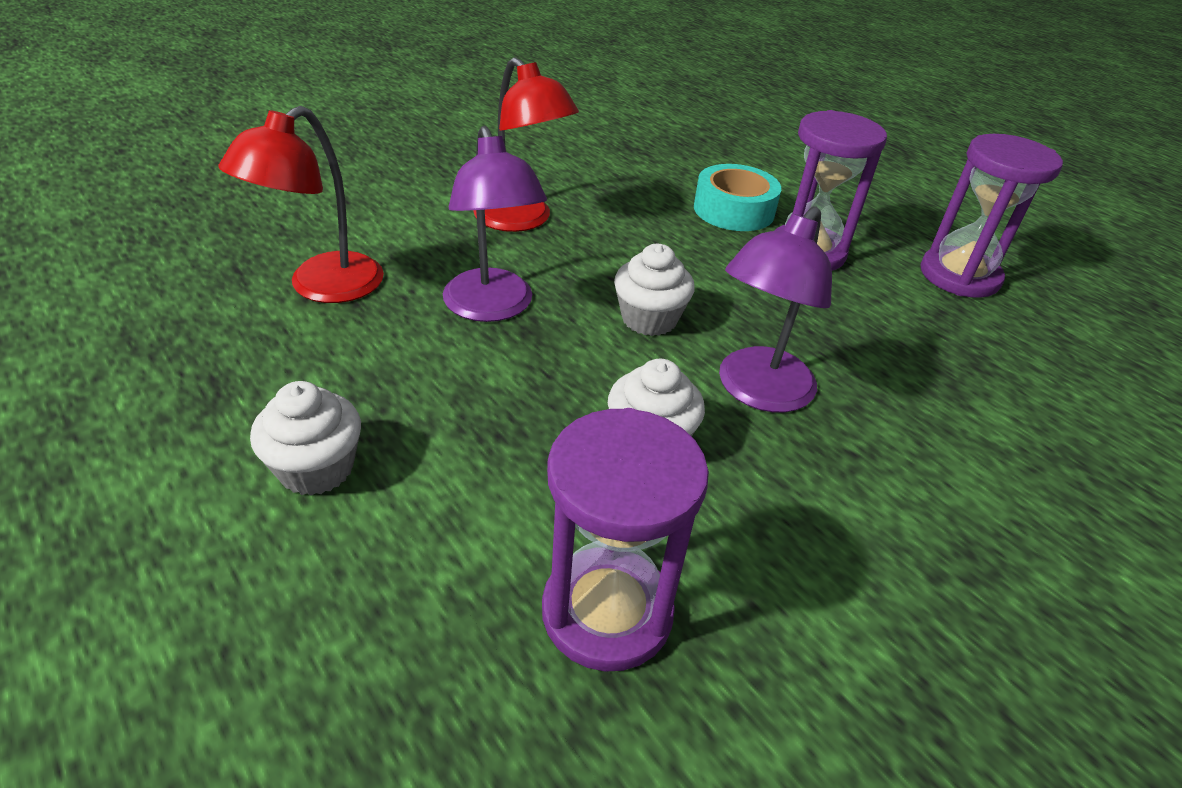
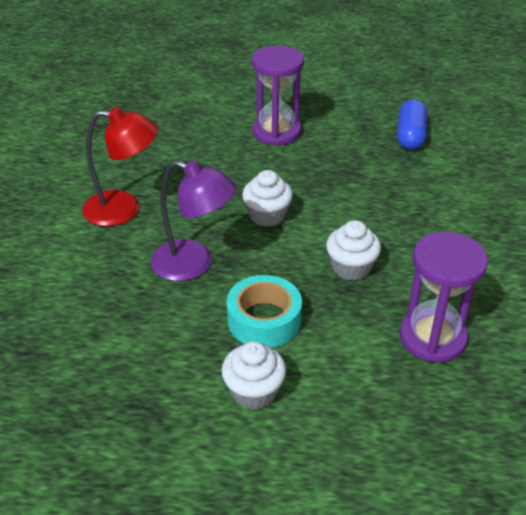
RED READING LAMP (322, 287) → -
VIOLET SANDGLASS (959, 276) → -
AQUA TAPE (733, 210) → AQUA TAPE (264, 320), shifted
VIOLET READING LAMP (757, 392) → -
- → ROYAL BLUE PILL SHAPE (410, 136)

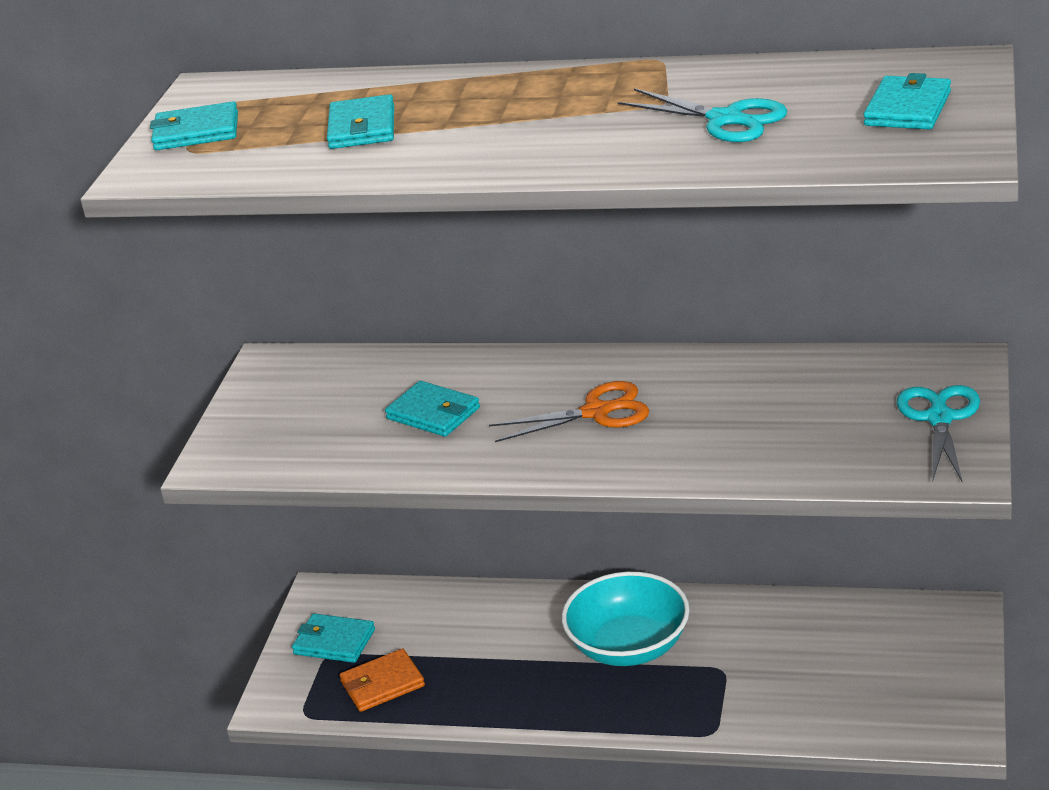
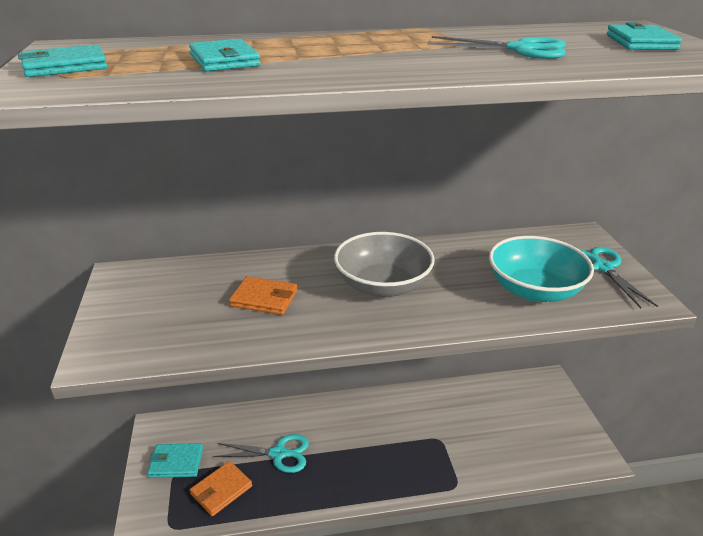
AQUA BILLFOLD (433, 413) → BRIGHT ORANGE BILLFOLD (264, 298)
BRIGHT ORANGE SHEARS (597, 412) → GRAY DEEP DISH (383, 285)
AQUA DEEP DISH (629, 646) → AQUA DEEP DISH (534, 290), shifted
- → AQUA SHEARS (279, 454)

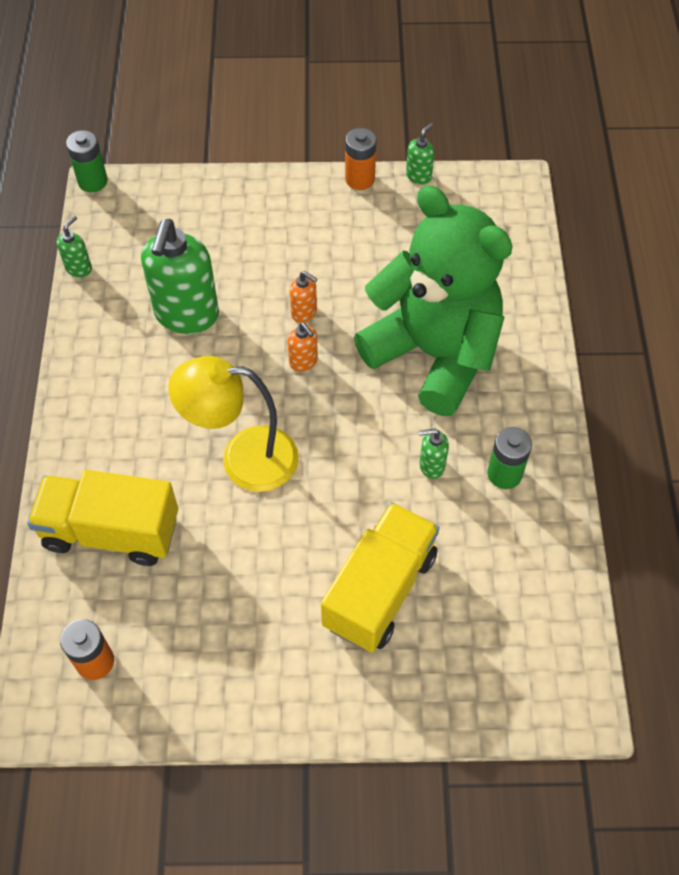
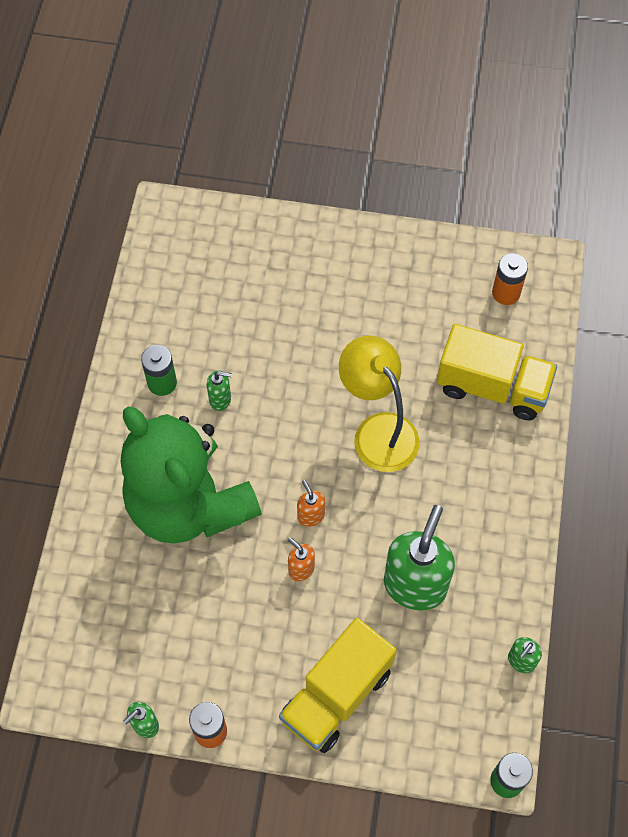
YELLOW READING LAMP (243, 459) → YELLOW READING LAMP (378, 431), 135 degrees counterclockwise
YELLOW TRUCK (379, 590) → YELLOW TRUCK (336, 695), shifted

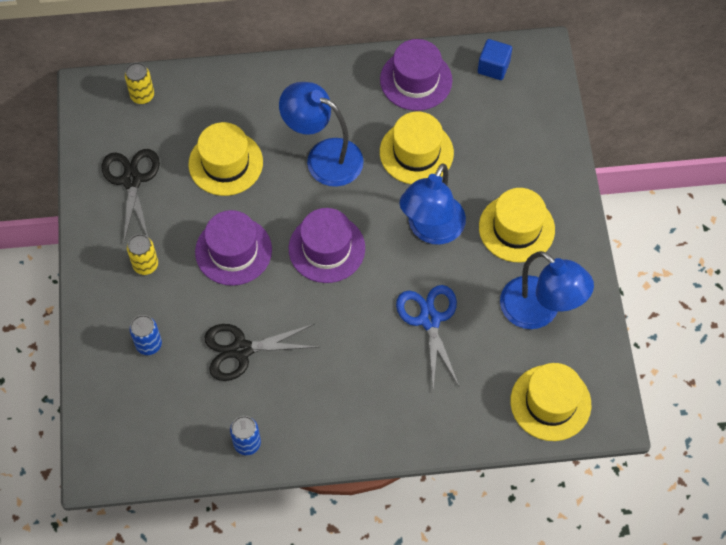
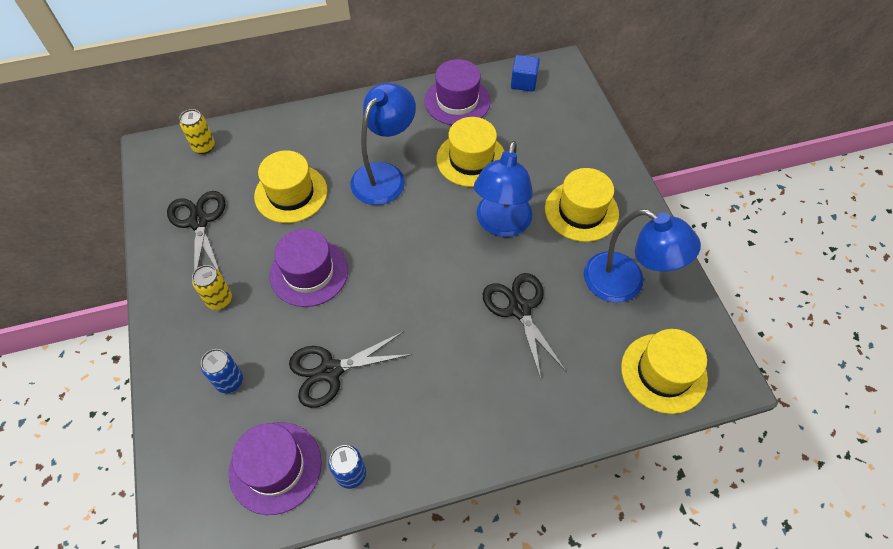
ROYAL BLUE READING LAMP (323, 157) → ROYAL BLUE READING LAMP (385, 175), 105 degrees clockwise
VIOLET HAT (326, 248) → VIOLET HAT (275, 467), shifted
ROYAL BLUE SHEARS (429, 320) → BLACK SHEARS (519, 309)

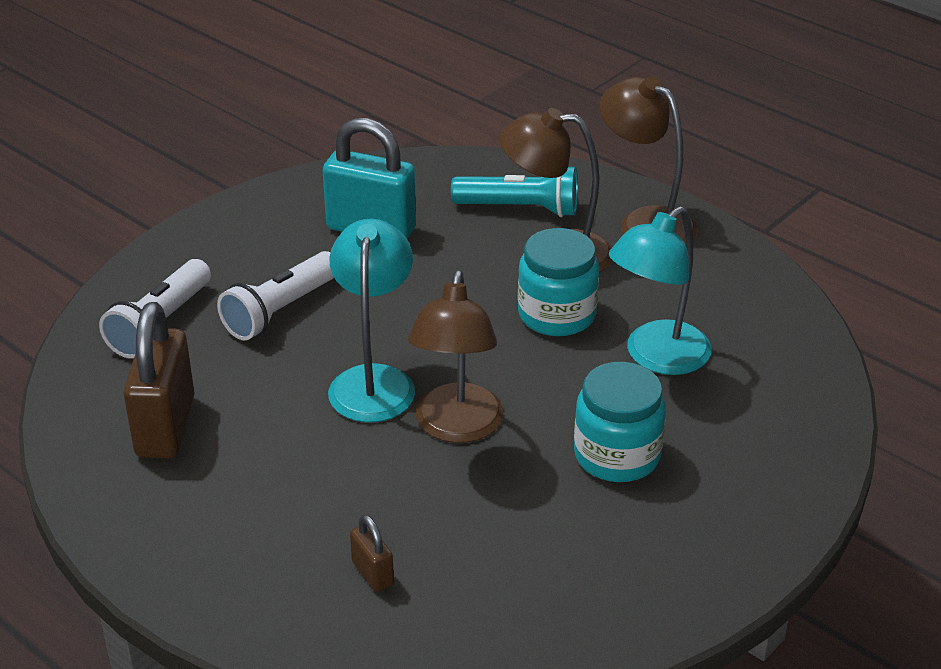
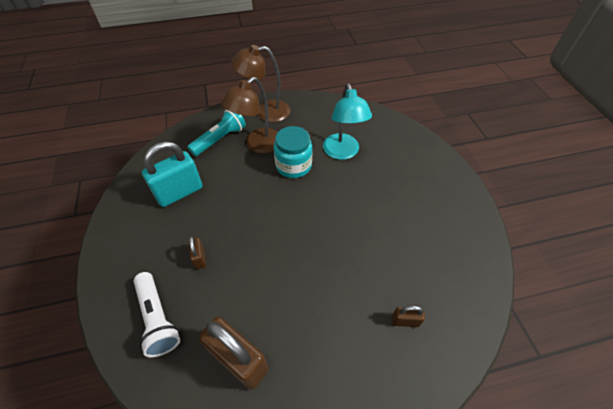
AQUA READING LAMP (373, 381) → -
PURE WHITE POCKET TORCH (280, 310) → DARK BROWN LOCK (200, 258)
DARK BROWN READING LAMP (456, 427) → -
AQUA PRESERVE JAR (617, 455) → -

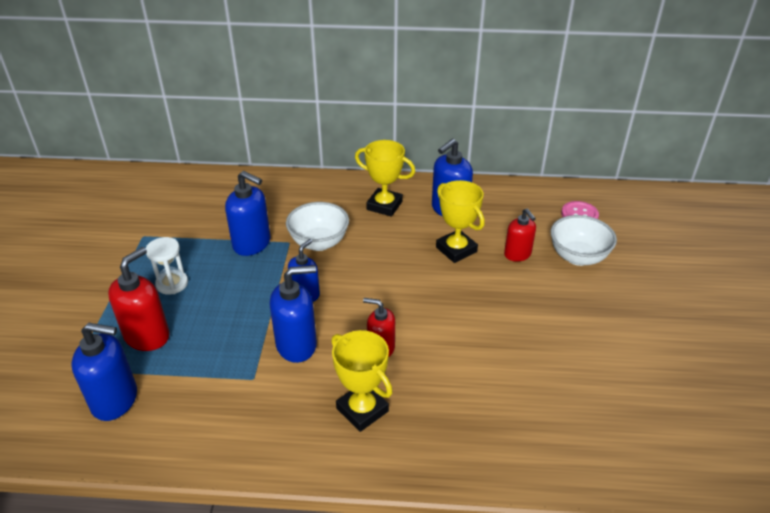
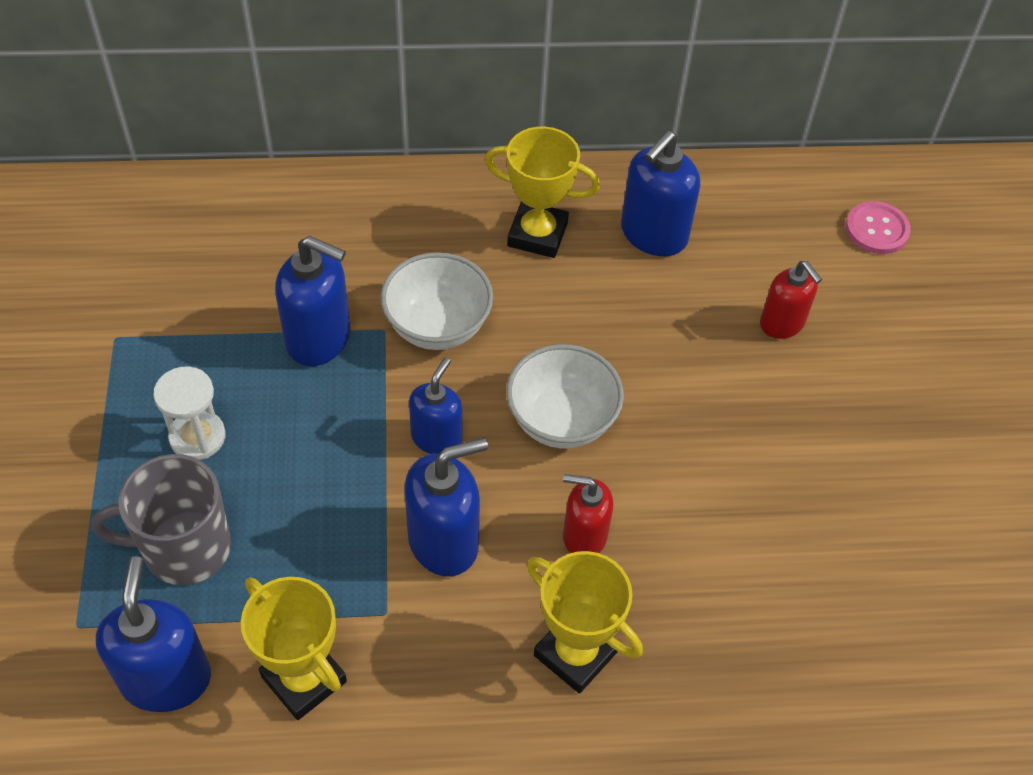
YELLOW PRIZE CUP (456, 249) → YELLOW PRIZE CUP (303, 679), shifted
PURE WHITE DEEP DISH (578, 257) → PURE WHITE DEEP DISH (561, 420), shifted
RED SOAP DISPENSER (147, 336) → GRAY MUG (184, 548)
ROYAL BLUE SOAP DISPENSER (115, 400) → ROYAL BLUE SOAP DISPENSER (166, 678), 90 degrees counterclockwise

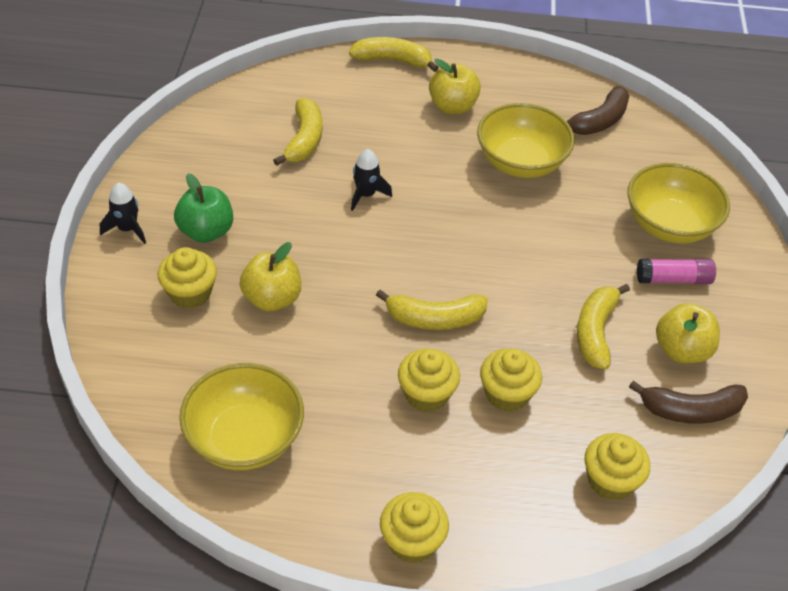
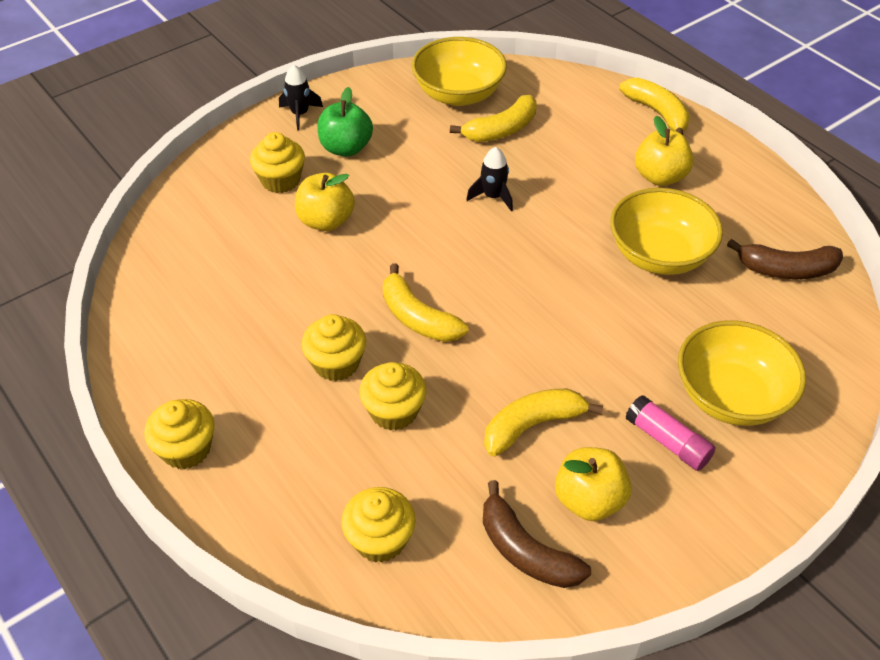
YELLOW DEEP DISH (244, 438) → YELLOW DEEP DISH (458, 94), shifted

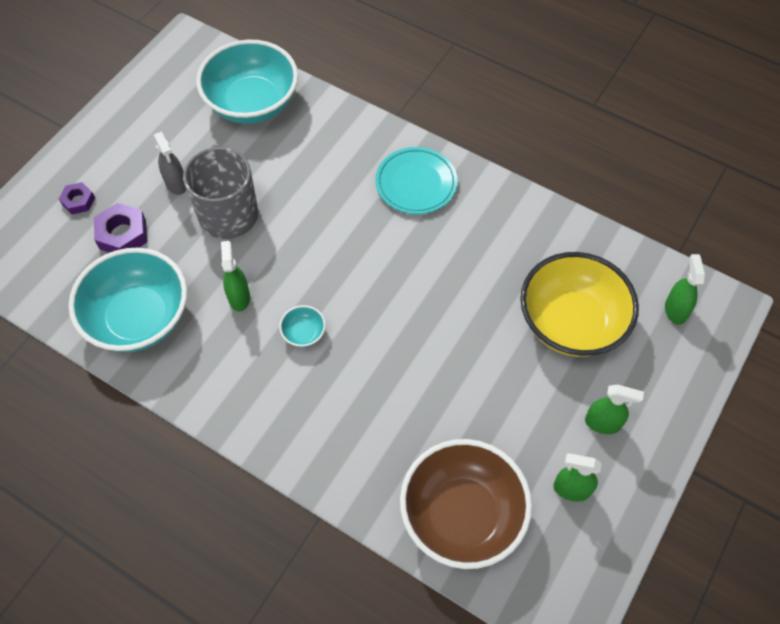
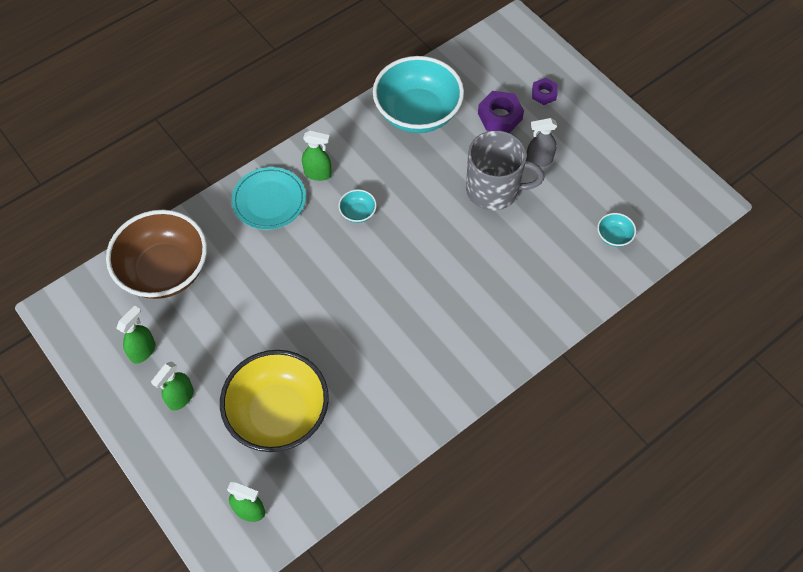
AQUA DEEP DISH (252, 103) → AQUA DEEP DISH (614, 236), x0.40
AQUA FLAT DISH (416, 183) → AQUA FLAT DISH (269, 200), shifted
EMERALD SPRAY CLEANER (239, 297) → EMERALD SPRAY CLEANER (318, 174), shifted

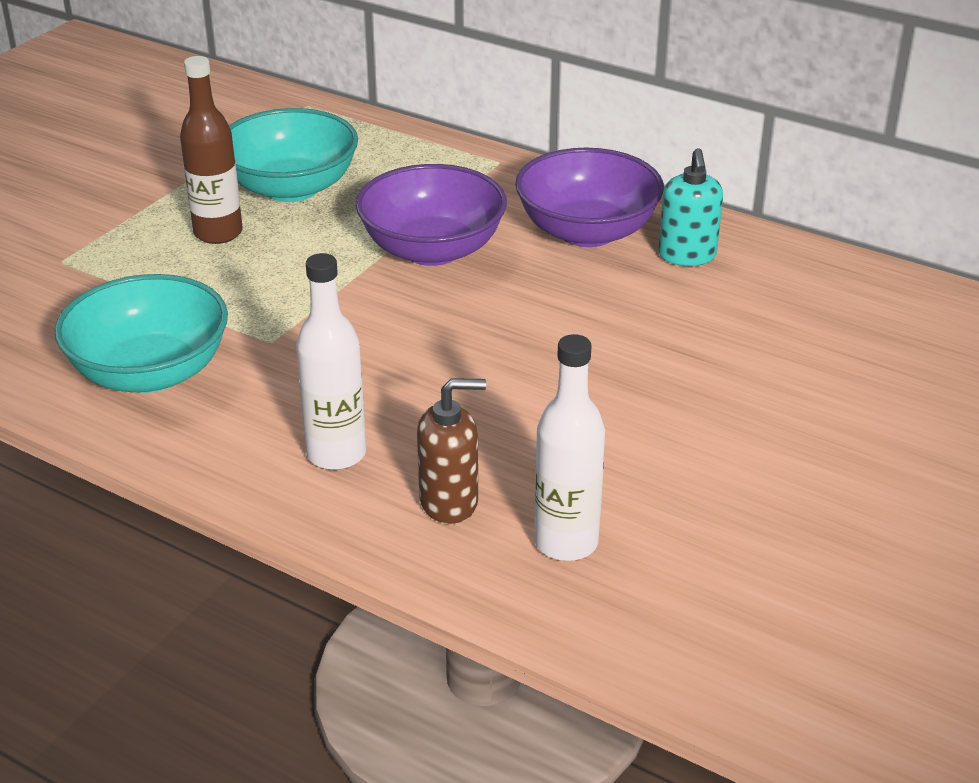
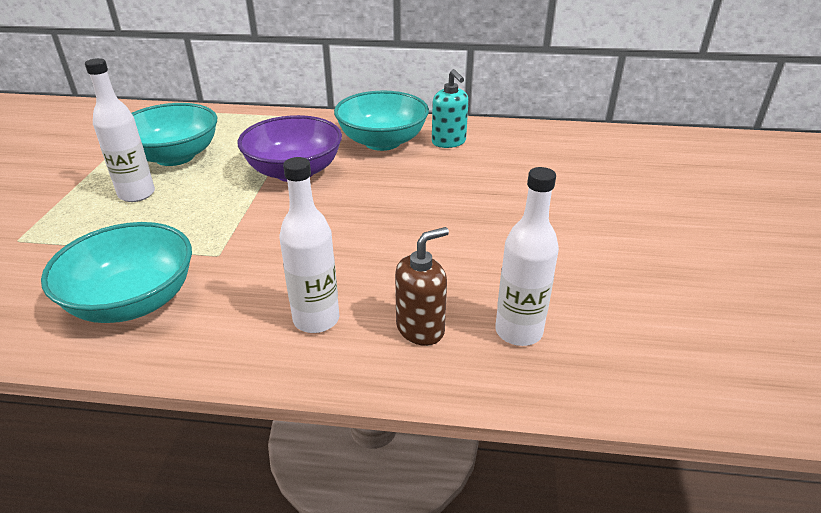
DARK BROWN BOTTLE (218, 233) → PURE WHITE BOTTLE (137, 194)
VIOLET DEEP DISH (587, 232) → AQUA DEEP DISH (382, 142)

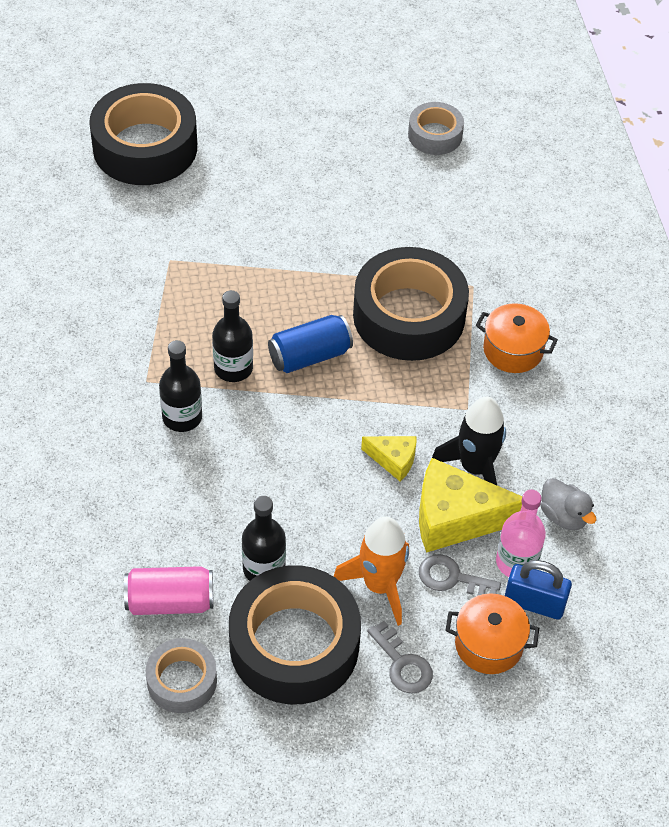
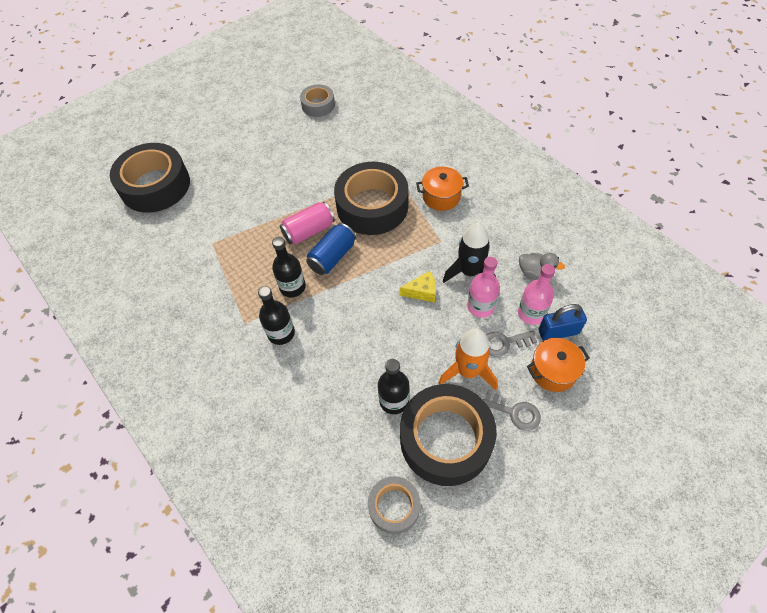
YELLOW CHEESE WEDGE (456, 518) → ROSE-PINK BOTTLE (480, 306)
ROSE-PINK CAN (170, 602) → ROSE-PINK CAN (309, 231), shifted

